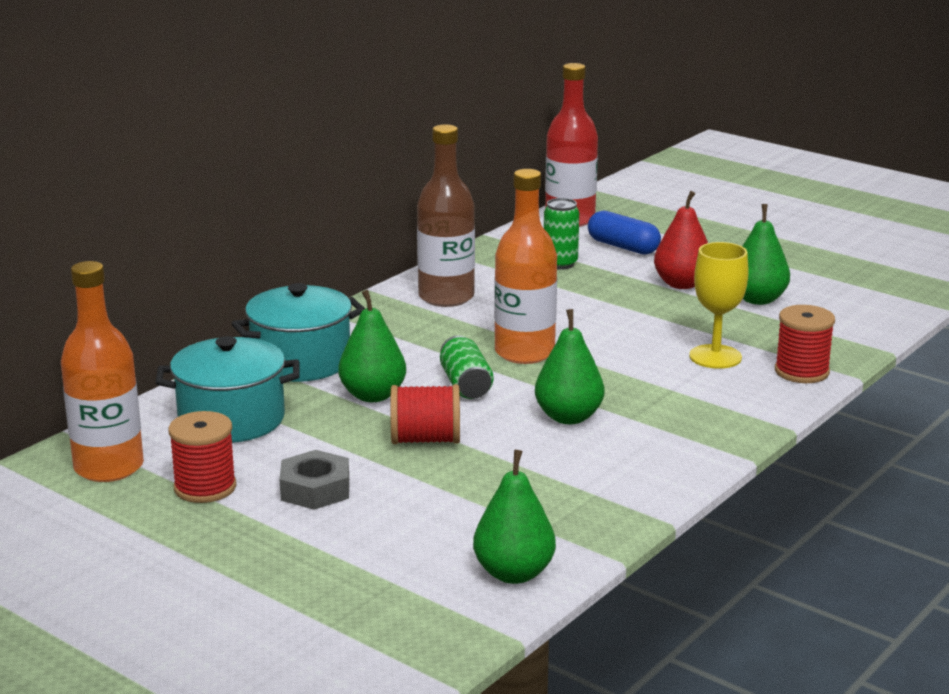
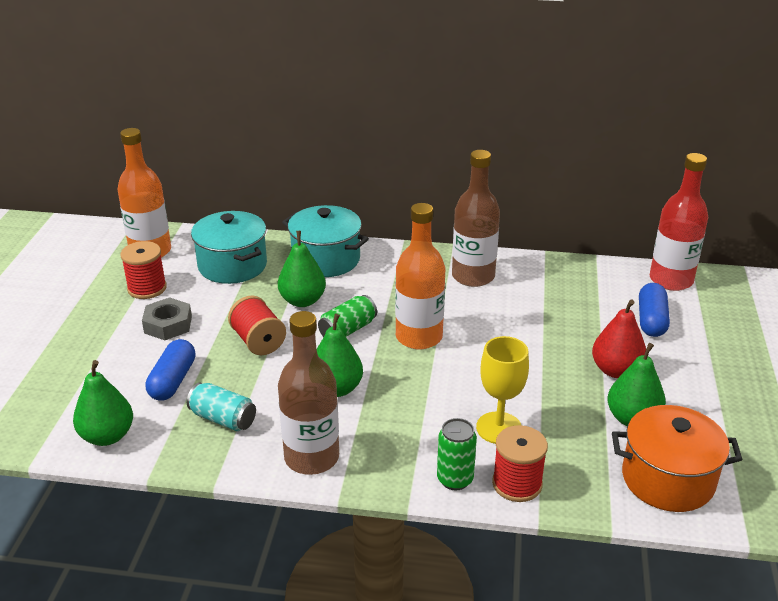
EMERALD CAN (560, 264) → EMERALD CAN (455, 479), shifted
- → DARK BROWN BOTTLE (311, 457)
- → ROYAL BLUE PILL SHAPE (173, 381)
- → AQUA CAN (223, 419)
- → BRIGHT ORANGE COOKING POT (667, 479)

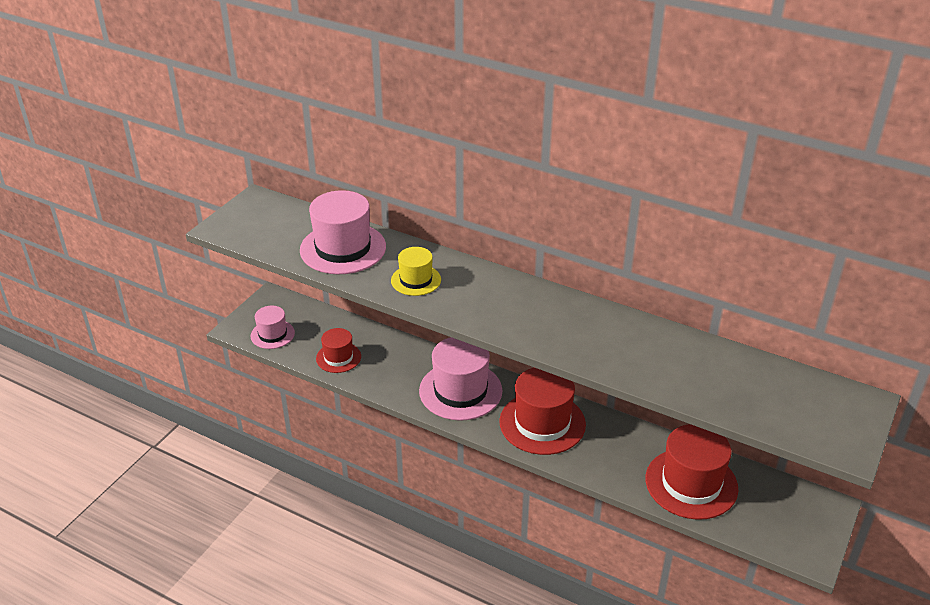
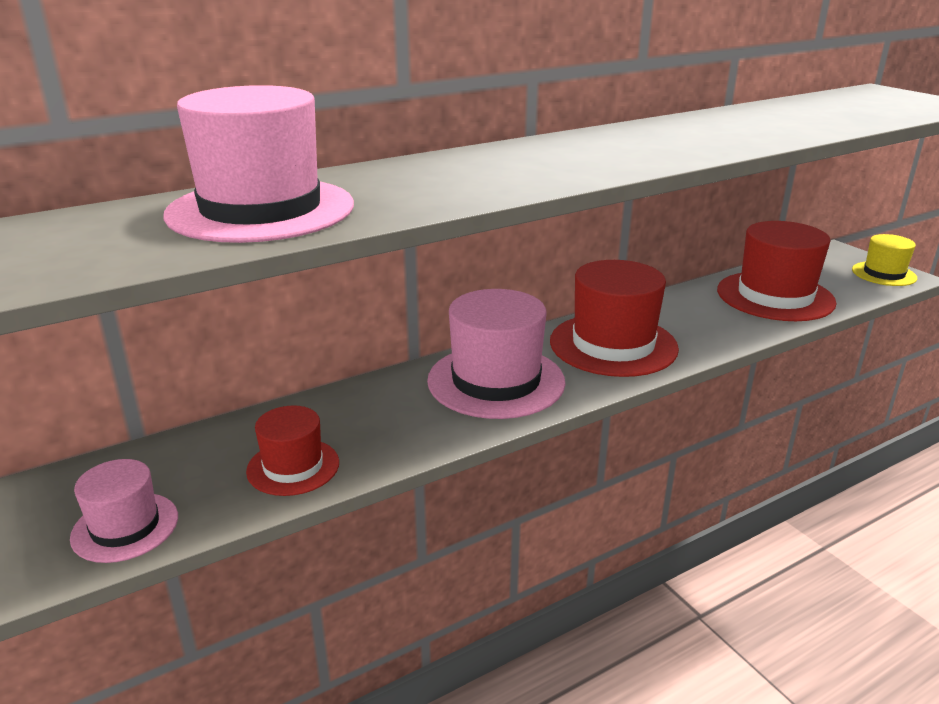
YELLOW HAT (416, 280) → YELLOW HAT (884, 274), shifted

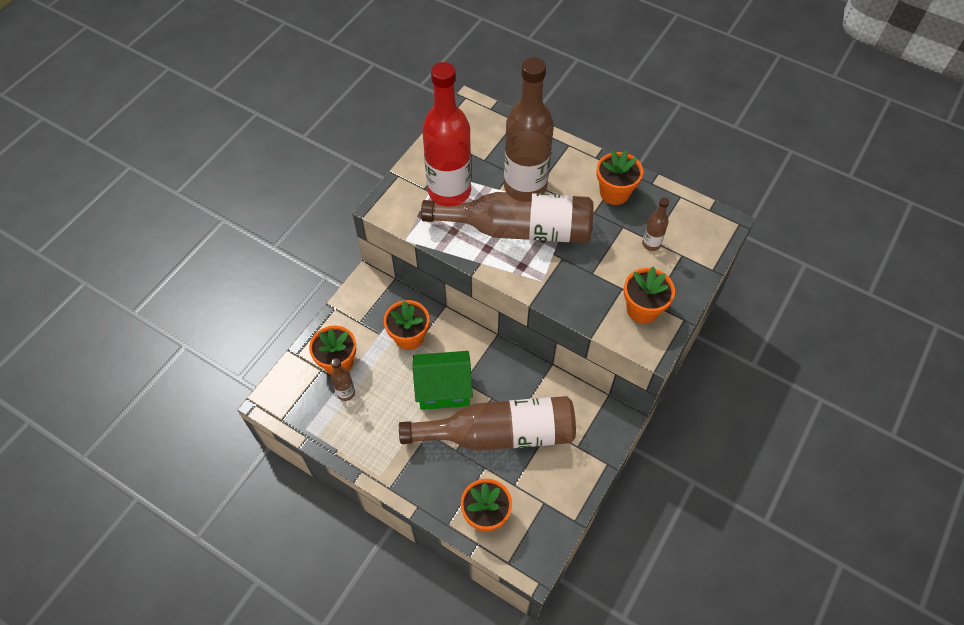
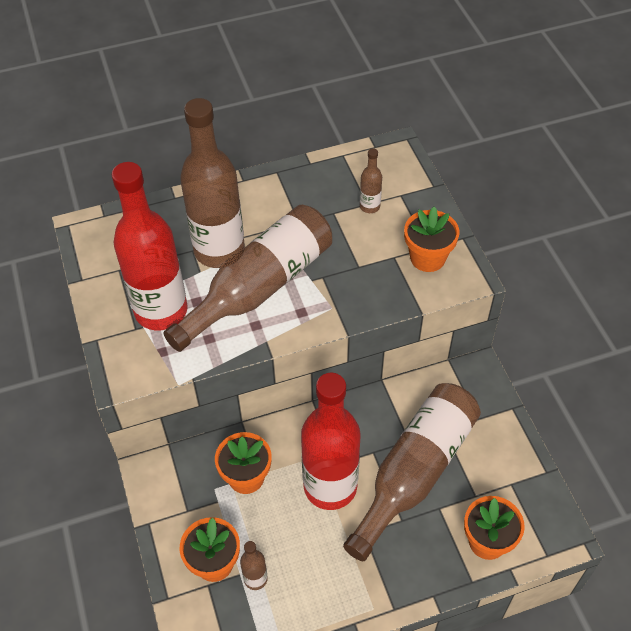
BRIGHT ORANGE FLOWER POT (614, 193) → -
EMERALD HOUSE (443, 390) → RED BOTTLE (330, 486)

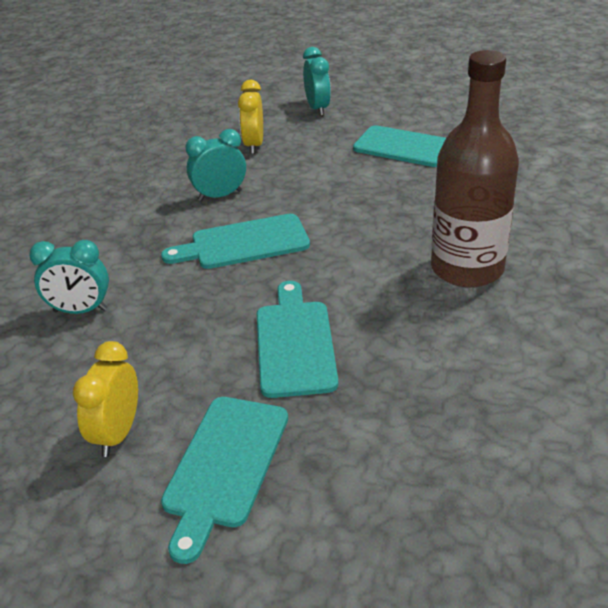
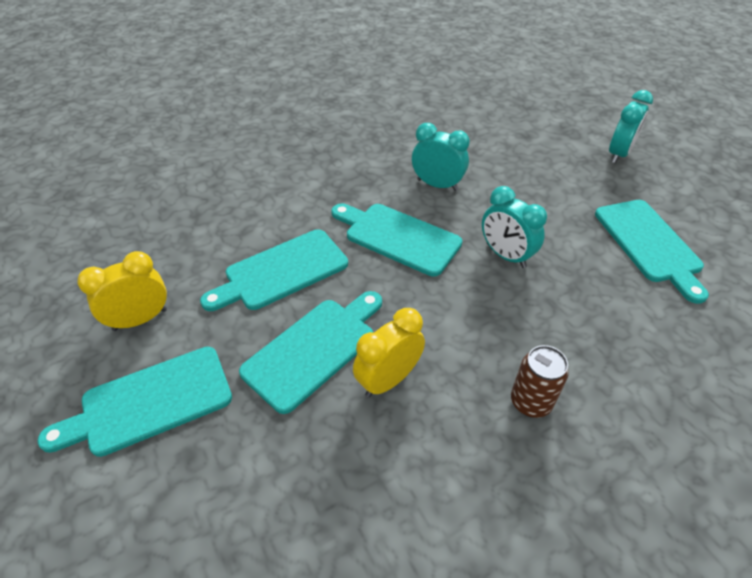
DARK BROWN BOTTLE (467, 269) → DARK BROWN CAN (530, 402)
YELLOW ALARM CLOCK (254, 145) → YELLOW ALARM CLOCK (388, 380), shifted
AQUA ALARM CLOCK (80, 310) → AQUA ALARM CLOCK (505, 255), shifted
- → AQUA CHOPPING BOARD (281, 271)

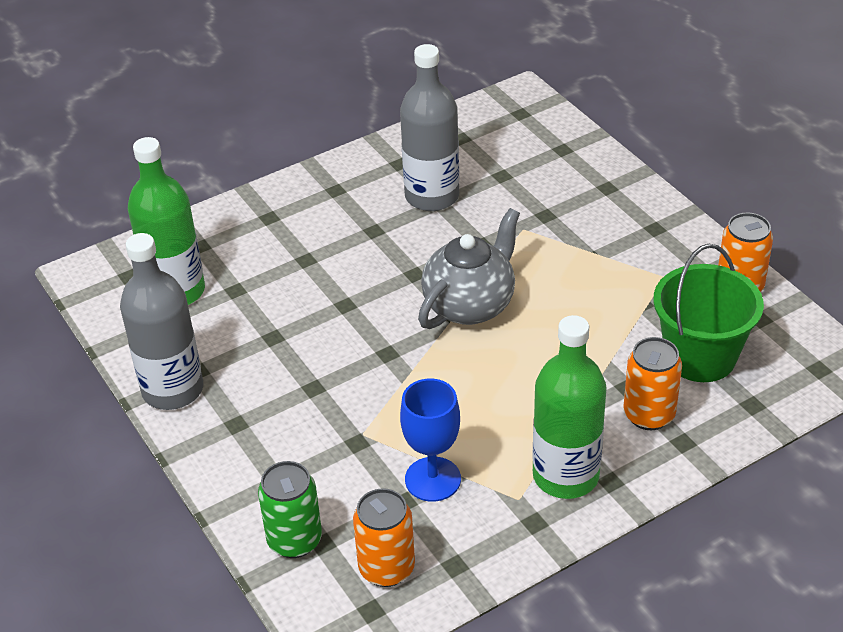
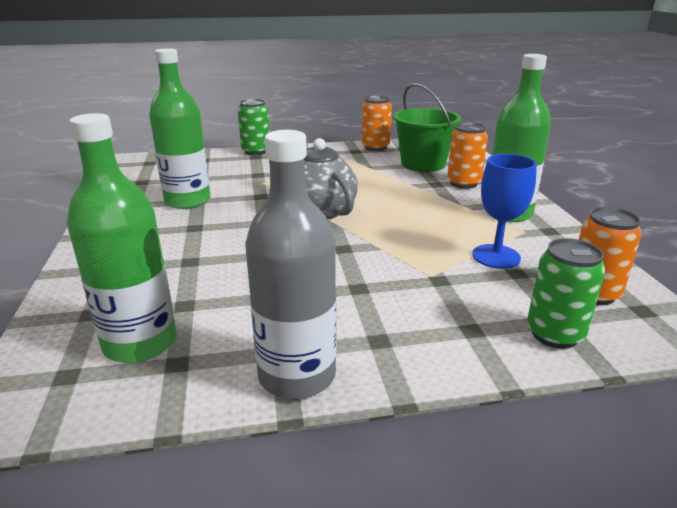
GRAY BOTTLE (432, 196) → EMERALD BOTTLE (188, 201)
- → EMERALD CAN (256, 151)

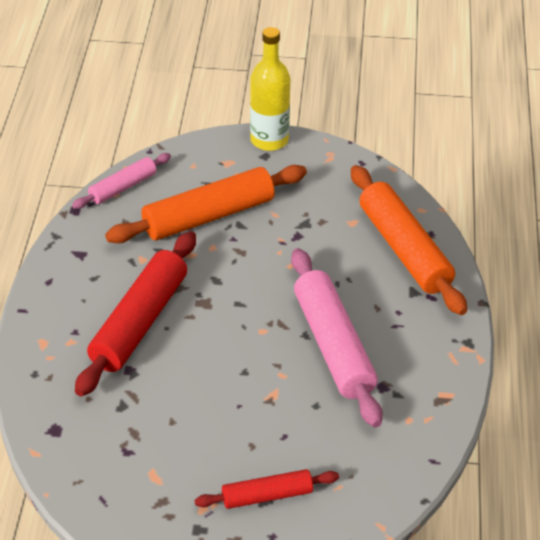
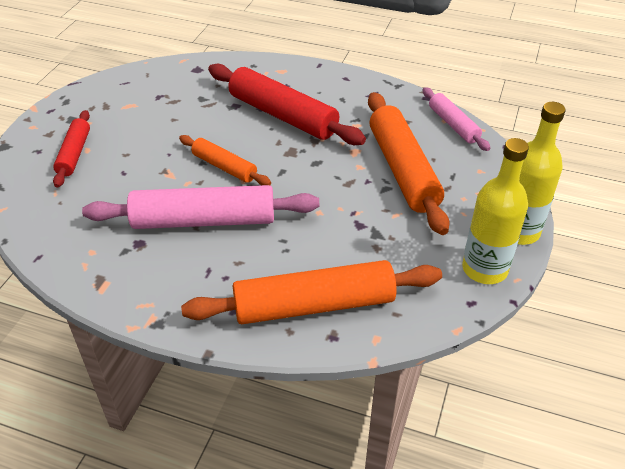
- → BRIGHT ORANGE ROLLING PIN (224, 167)
- → YELLOW BOTTLE (484, 269)

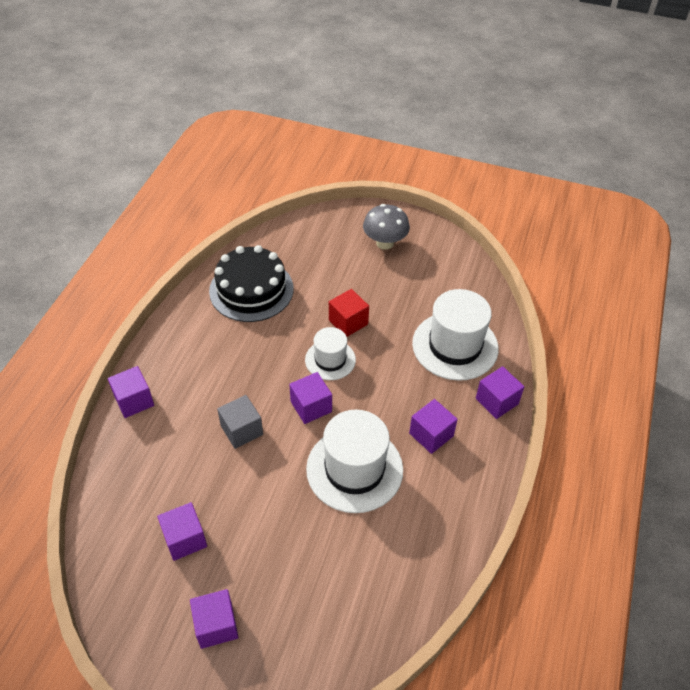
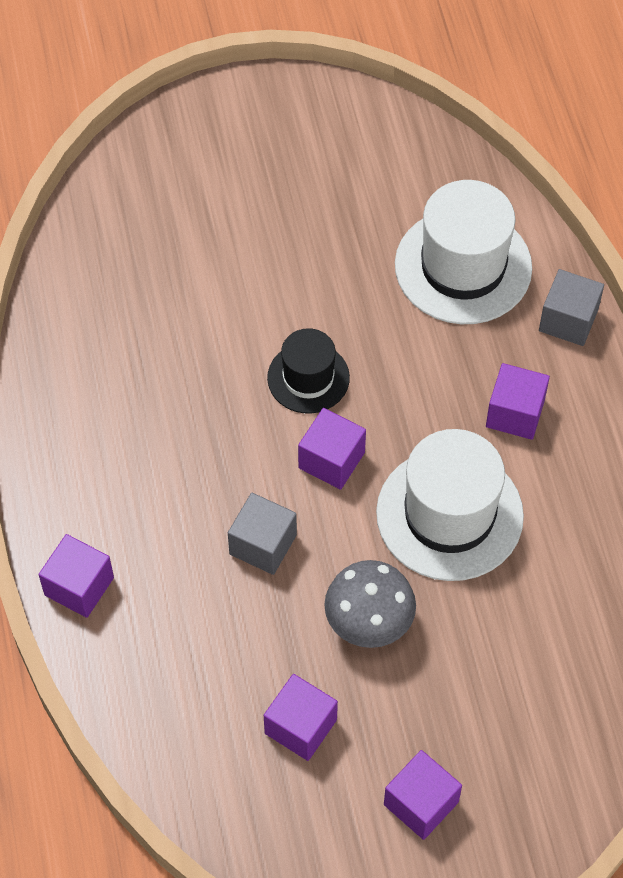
GRAY FUNGUS (385, 243) → GRAY FUNGUS (369, 623), shifted
BLACK CAKE (251, 290) → -
RED SOLID CUBE (348, 322) → -
PURE WHITE HAT (330, 360) → BLACK HAT (308, 378)
VIOLET SOLID CUBE (496, 401) → GRAY SOLID CUBE (568, 320)

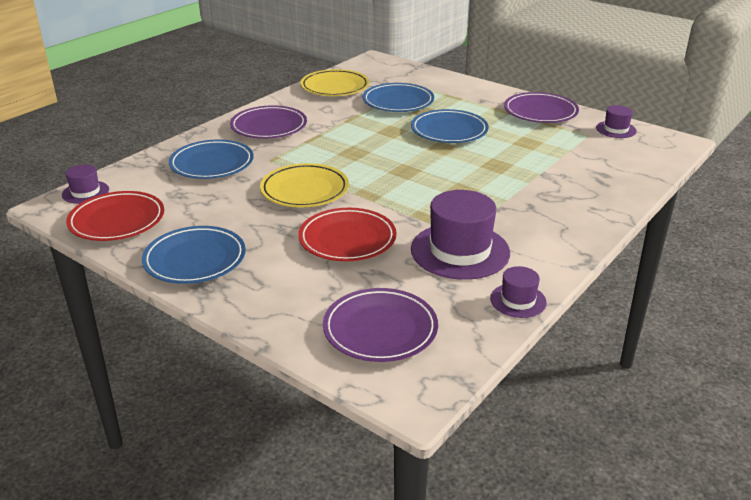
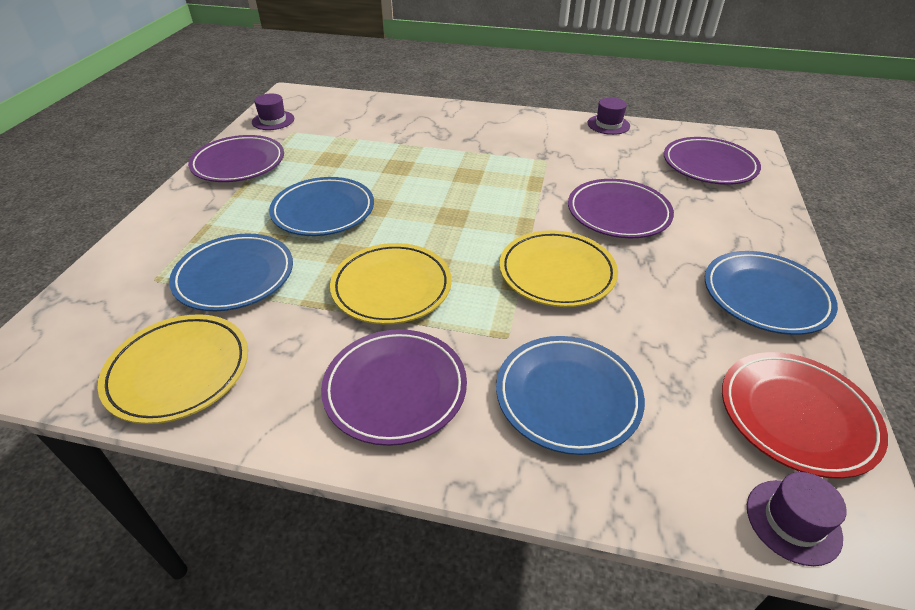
VIOLET HAT (460, 251) → -
RED FLAT DISH (347, 239) → VIOLET FLAT DISH (618, 213)
- → YELLOW FLAT DISH (391, 287)

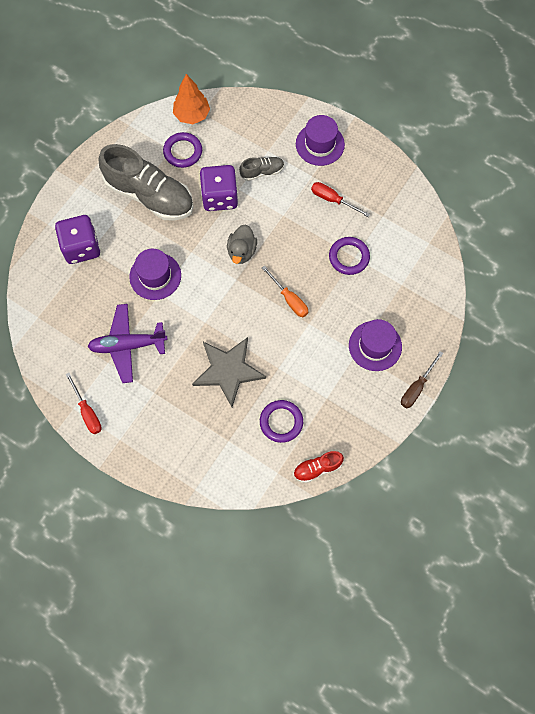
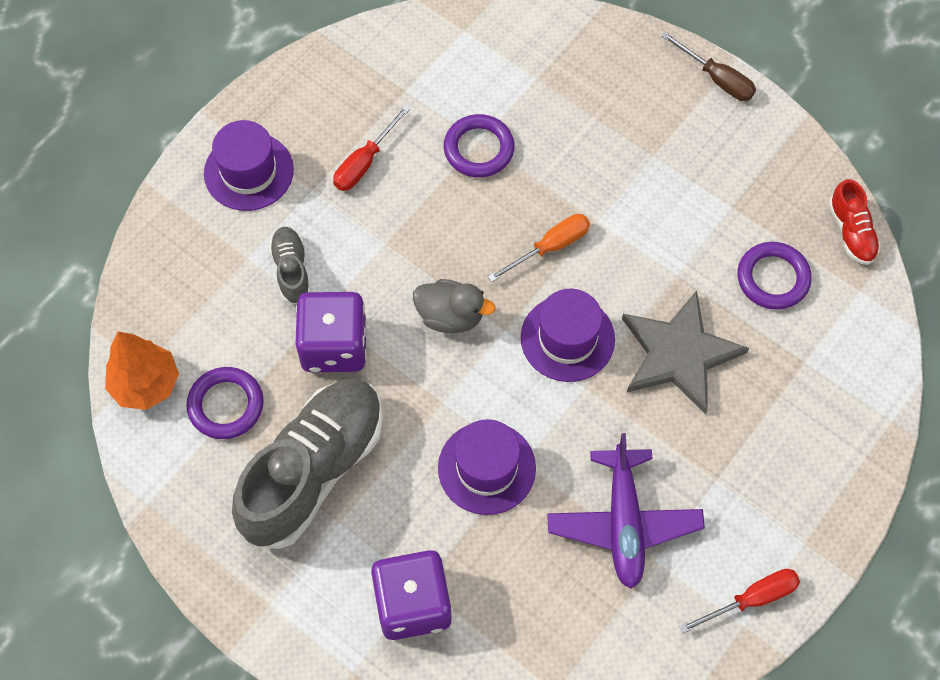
VIOLET HAT (375, 346) → VIOLET HAT (567, 338), shifted

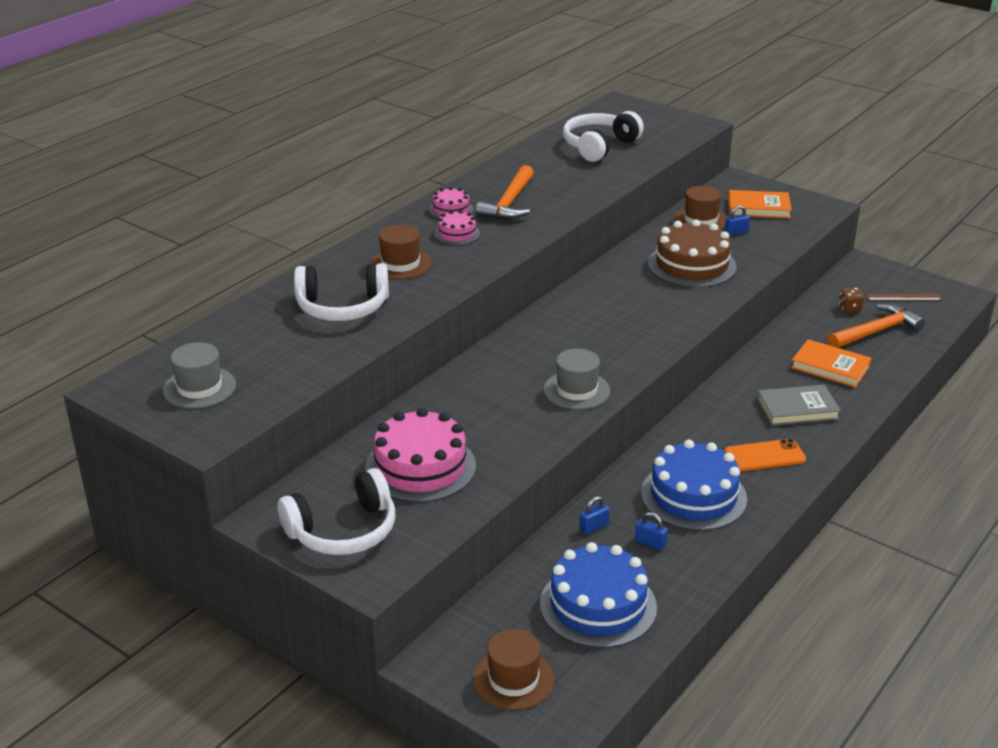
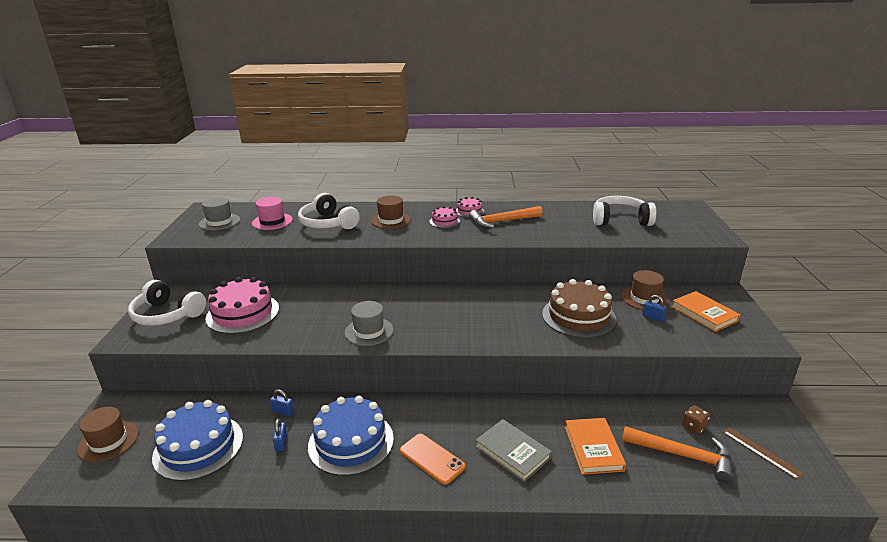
- → ROSE-PINK HAT (272, 221)

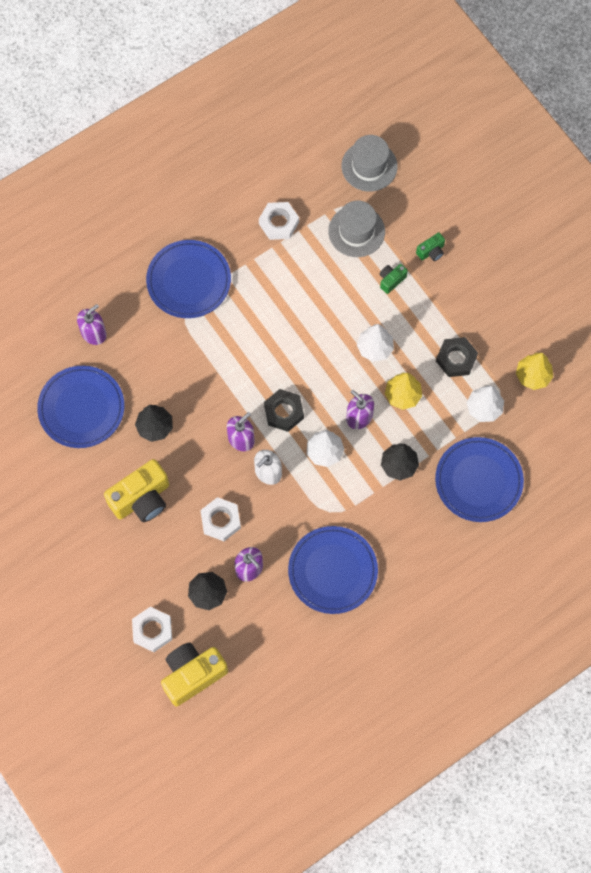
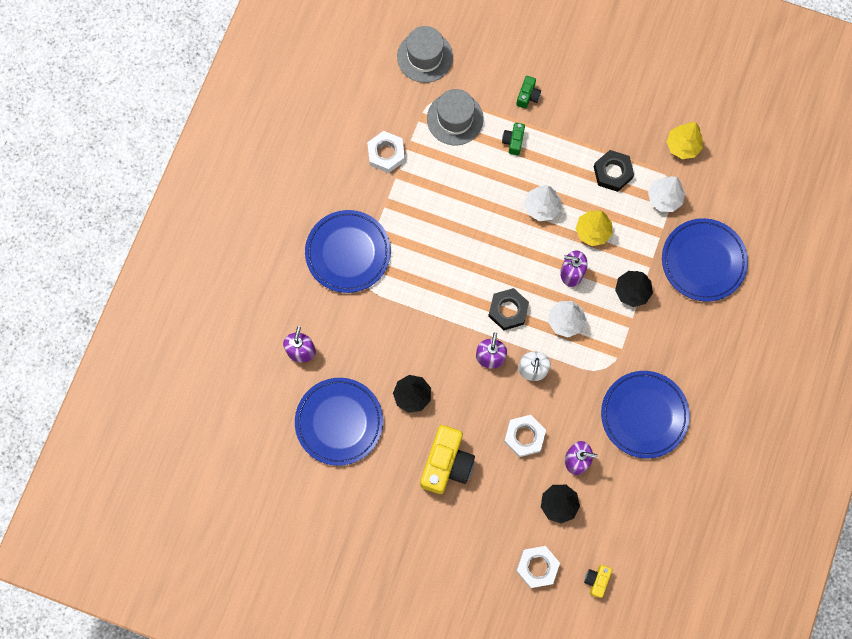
YELLOW COMPACT CAMERA (192, 675) → YELLOW COMPACT CAMERA (596, 580), x0.48

